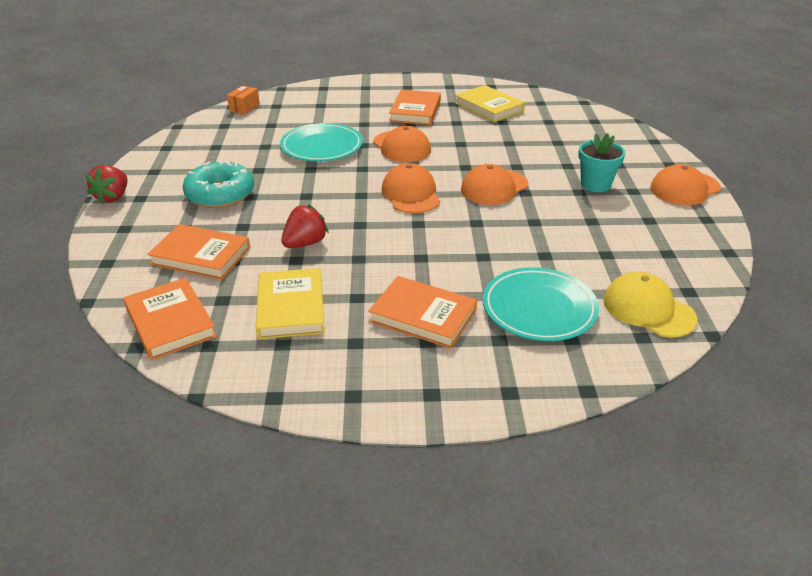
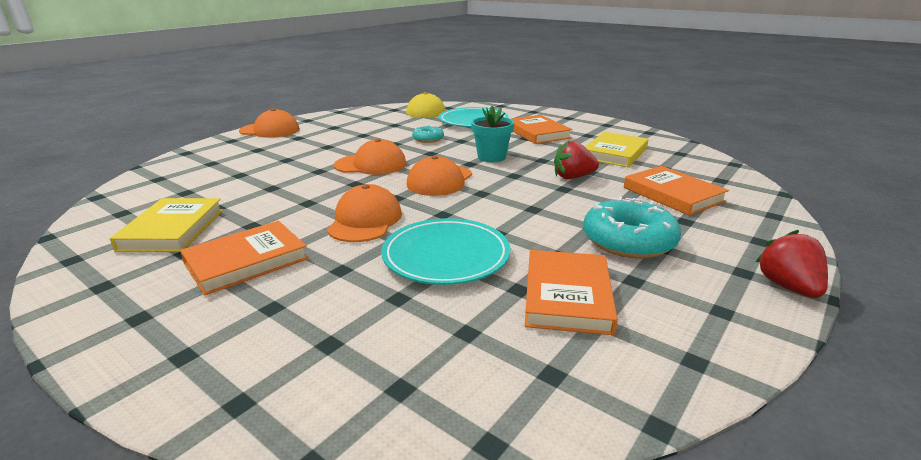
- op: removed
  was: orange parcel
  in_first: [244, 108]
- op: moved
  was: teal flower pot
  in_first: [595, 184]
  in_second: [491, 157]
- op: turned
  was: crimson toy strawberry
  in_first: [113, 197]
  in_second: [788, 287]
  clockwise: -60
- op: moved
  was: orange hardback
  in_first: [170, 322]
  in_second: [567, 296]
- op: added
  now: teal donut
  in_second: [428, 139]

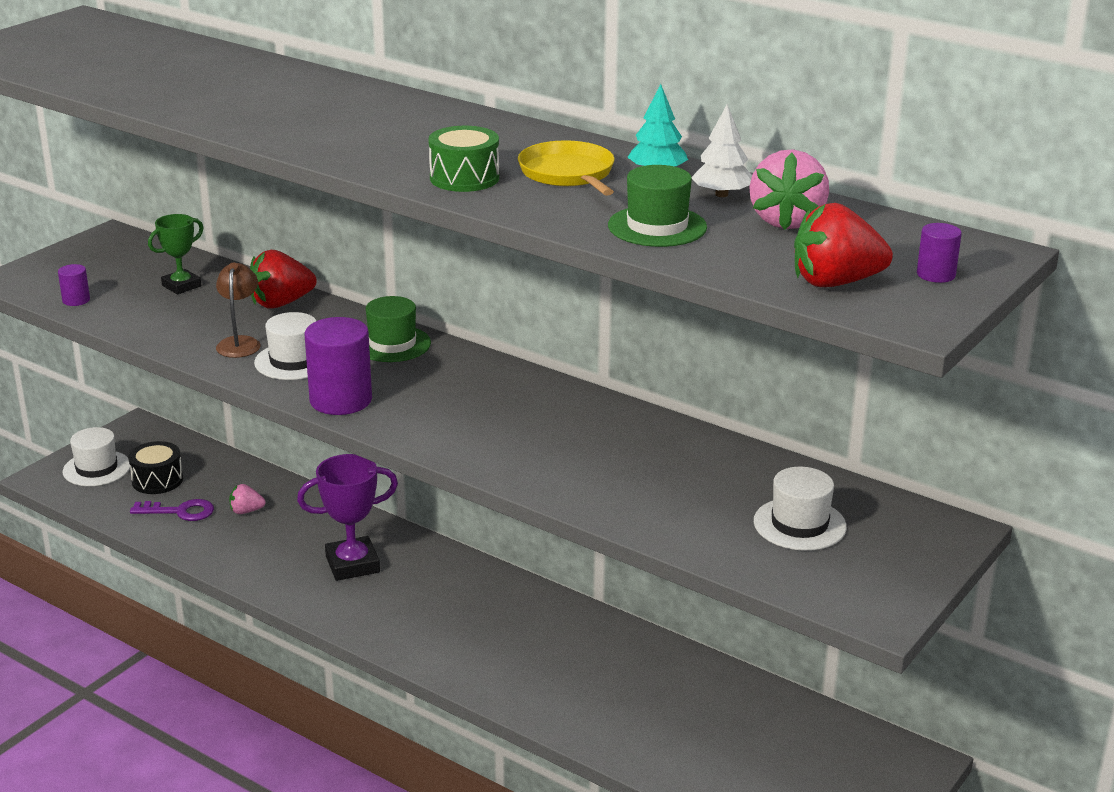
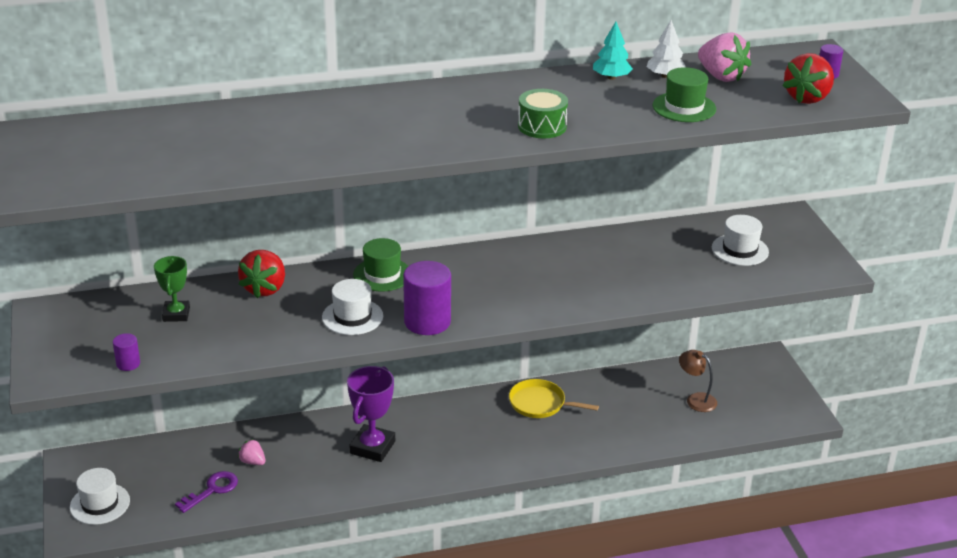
- op: moved
  was: golden skillet
  in_first: [568, 174]
  in_second: [540, 403]
- op: moved
  was: brown desk lamp
  in_first: [240, 343]
  in_second: [696, 399]
- op: removed
  was: jet-black toy drum
  in_first: [157, 480]
- op: turned
  was: pink toy strawberry
  in_first: [246, 511]
  in_second: [252, 462]
  clockwise: 90

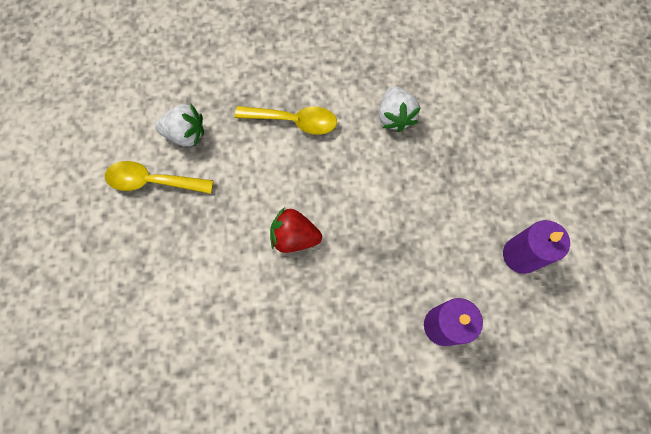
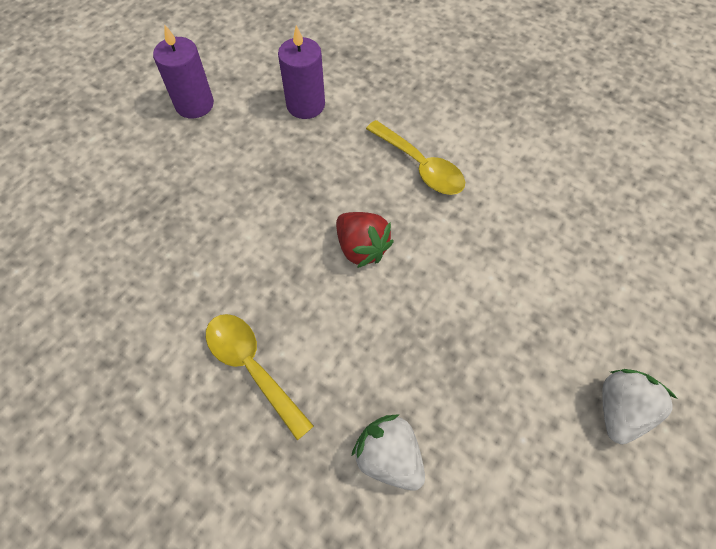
- op: moved
  was: pure white toy strawberry
  in_first: [395, 116]
  in_second: [620, 410]
- op: moved
  was: golden spoon
  in_first: [152, 181]
  in_second: [420, 166]

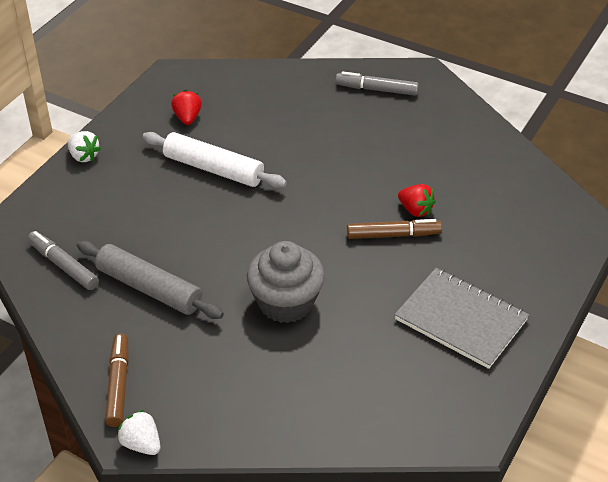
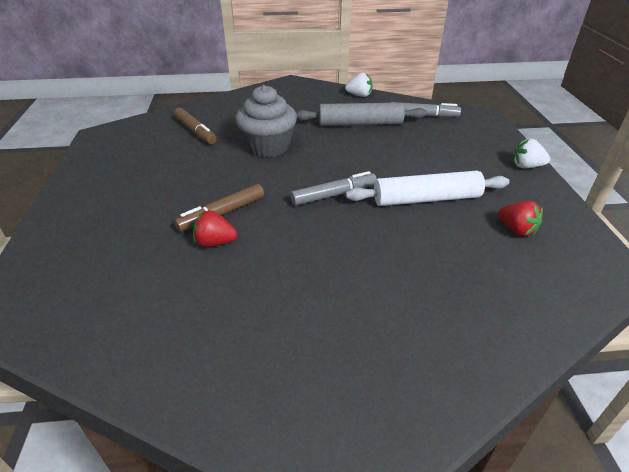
- op: moved
  was: grey felt pen
  in_first: [376, 89]
  in_second: [334, 195]
- op: removed
  was: grey exercise book
  in_first: [461, 320]
- op: moved
  was: brown felt pen
  in_first: [118, 384]
  in_second: [195, 131]
- op: moved
  was: pure white toy strawberry
  in_first: [141, 444]
  in_second: [359, 95]

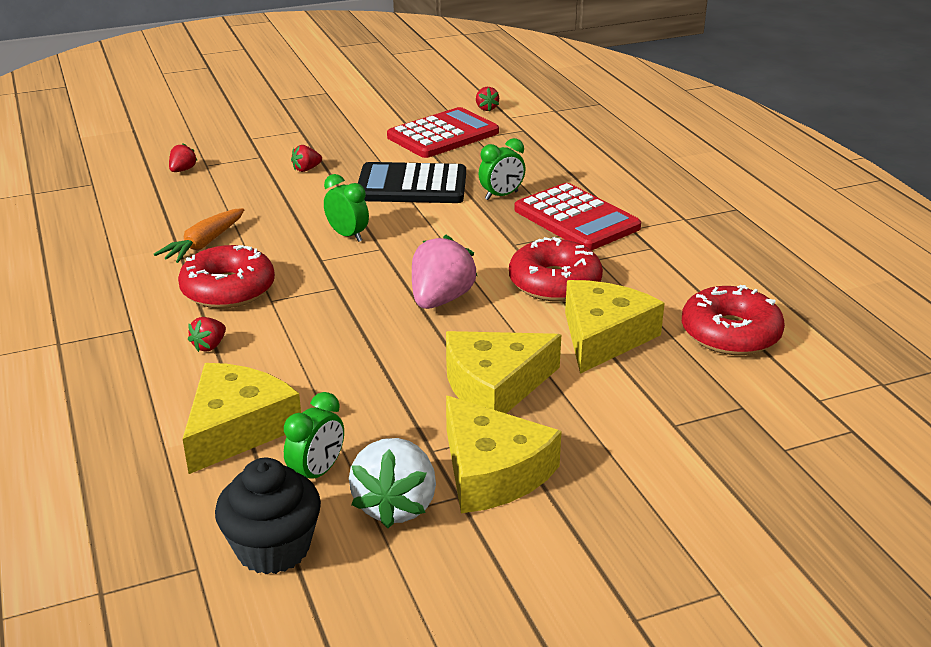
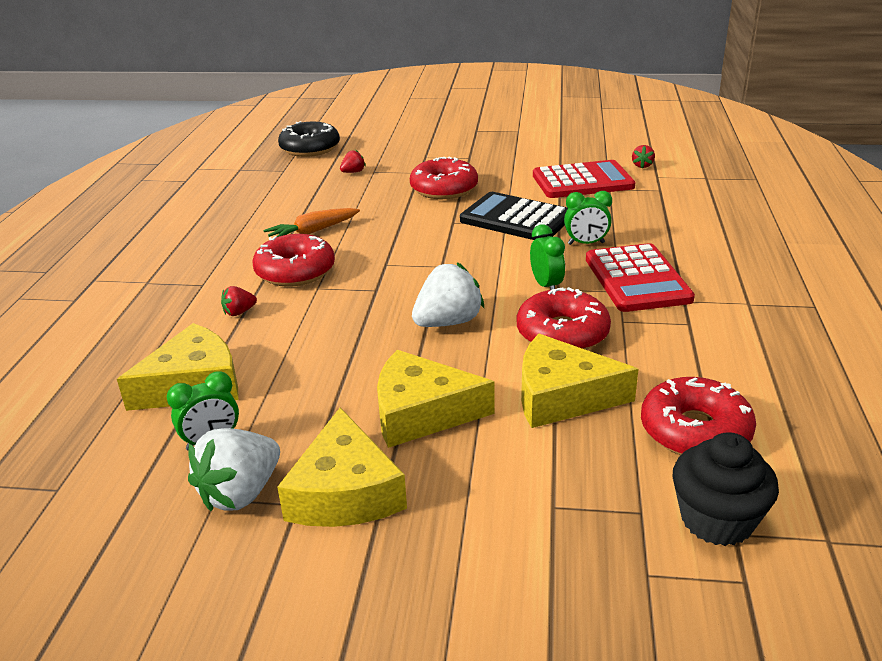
- op: replaced
  was: crimson toy strawberry
  now: crimson donut
  in_first: [306, 169]
  in_second: [444, 189]
- op: moved
  was: leaf-green bedside clock
  in_first: [347, 235]
  in_second: [546, 286]
- op: recoloured
  was: pink toy strawberry
  now: pure white toy strawberry
  in_first: [440, 300]
  in_second: [448, 322]
- op: turned
  was: golden cheese wedge
  in_first: [603, 336]
  in_second: [562, 396]
  clockwise: -135
- op: moved
  was: jet-black cupcake
  in_first: [273, 548]
  in_second: [716, 520]
- op: added
  now: jet-black donut
  in_second: [310, 148]

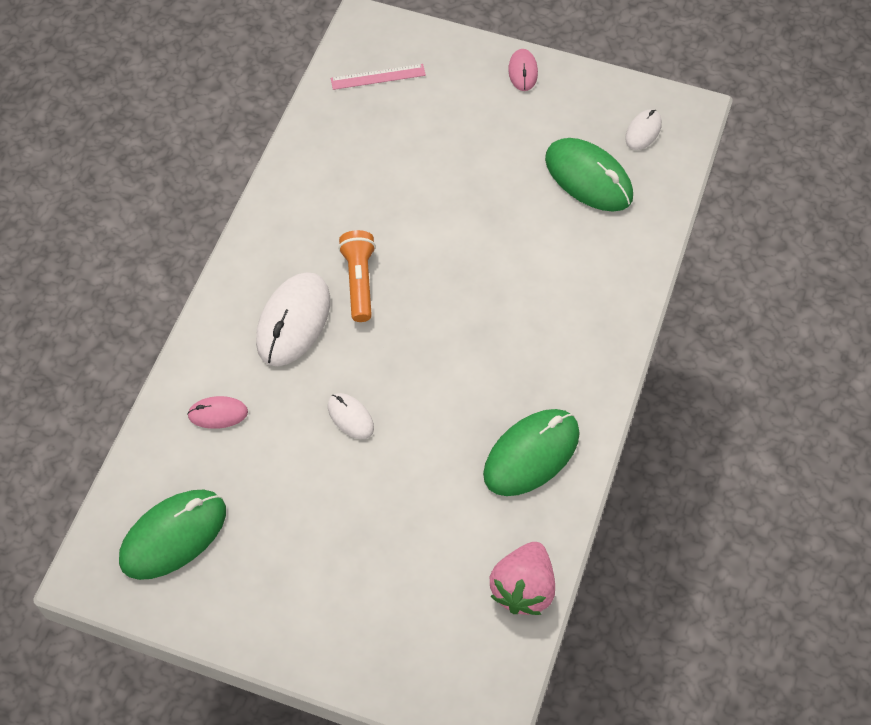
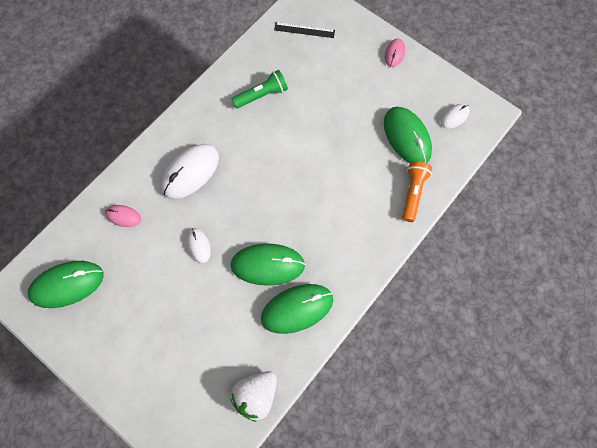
- op: recoloured
  was: pink straightedge
  now: jet-black straightedge
  in_first: [378, 77]
  in_second: [304, 30]
- op: moved
  was: orange torch
  in_first: [359, 281]
  in_second: [413, 193]
- op: recoloured
  was: pink toy strawberry
  now: pure white toy strawberry
  in_first: [523, 588]
  in_second: [256, 395]
- op: added
  now: leaf-green torch
  in_second: [262, 95]
- op: added
  now: leaf-green PC mouse
  in_second: [267, 265]

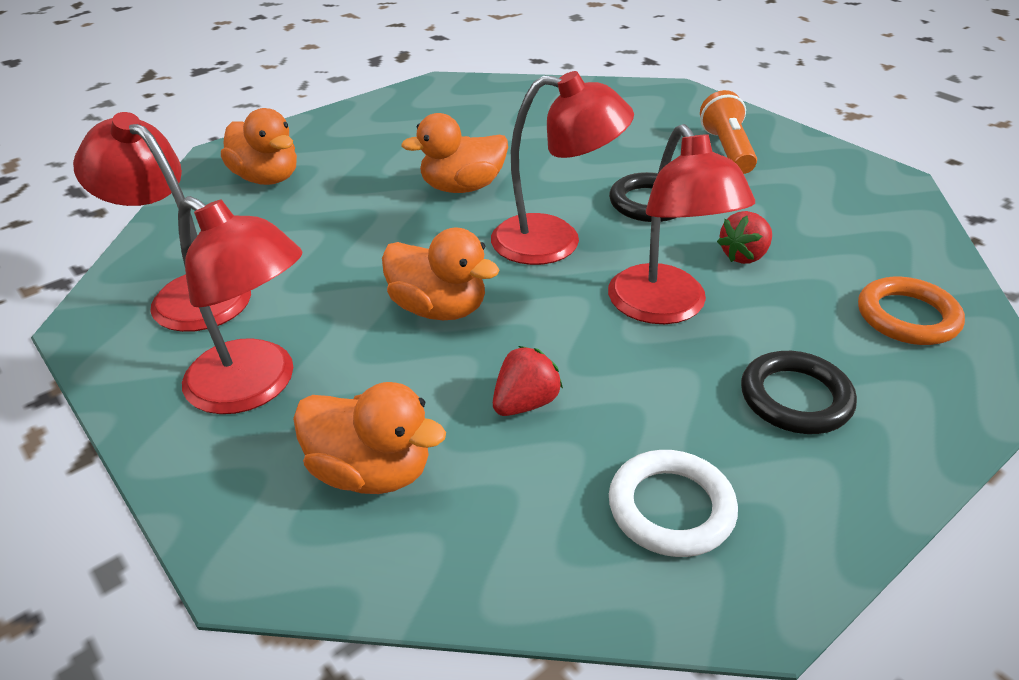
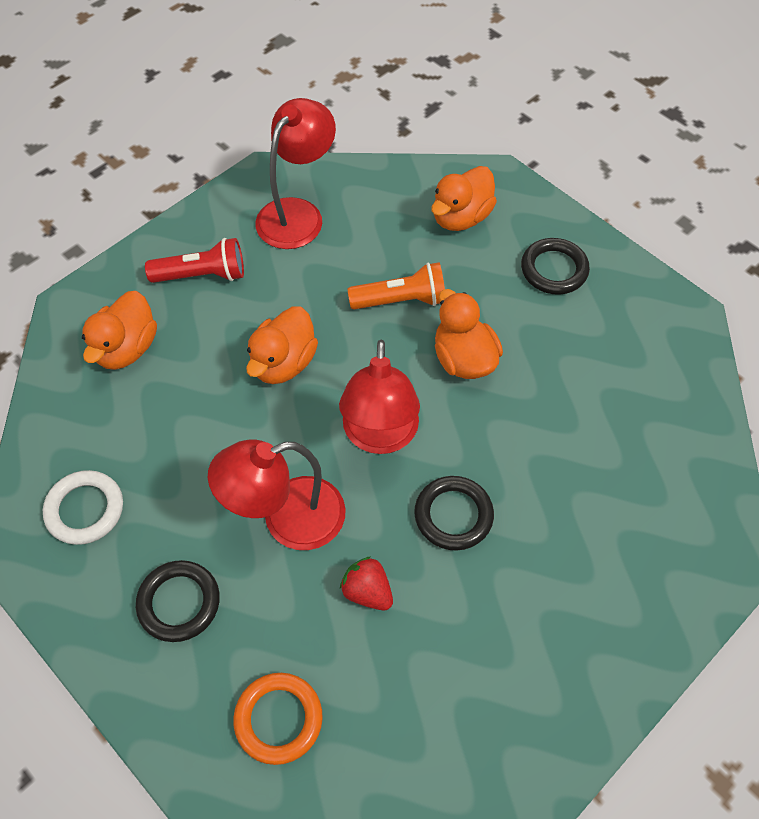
- op: moved
  was: orange torch
  in_first: [727, 150]
  in_second: [401, 300]
- op: replaced
  was: crimson desk lamp
  now: crimson torch
  in_first: [256, 386]
  in_second: [202, 275]
- op: removed
  was: crimson toy strawberry
  in_first: [525, 403]
- op: added
  now: jet-black torus
  in_second: [554, 269]

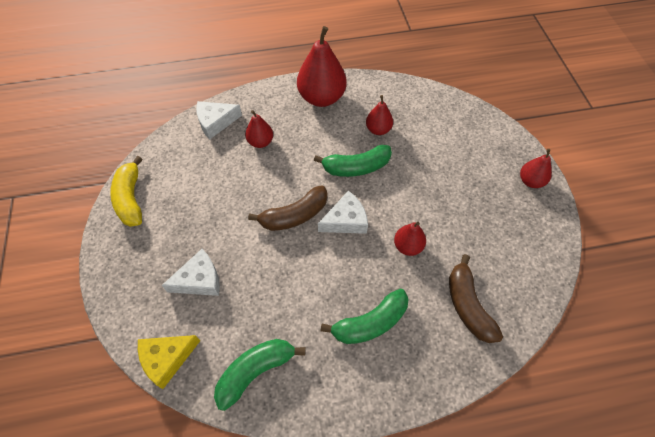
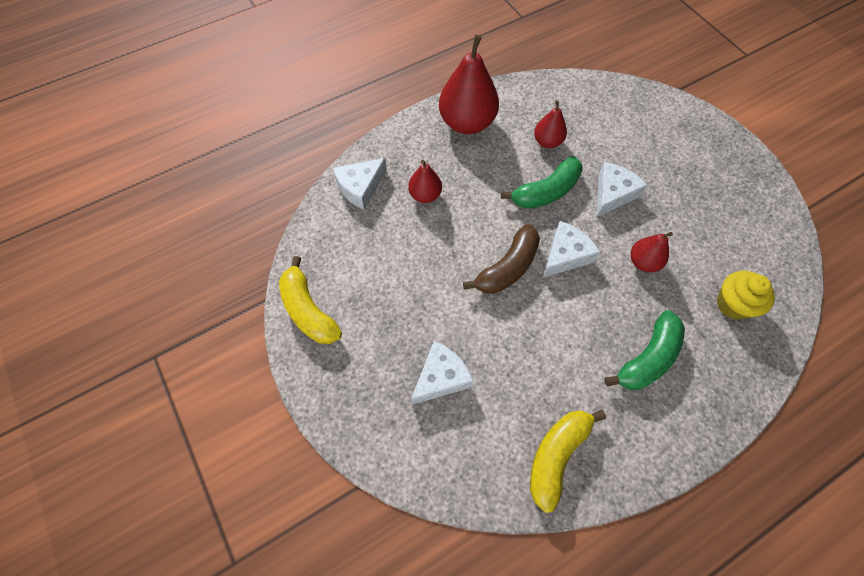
- op: removed
  was: crimson pear
  in_first: [530, 181]
- op: replaced
  was: brown toy banana
  now: golden cupcake
  in_first: [468, 305]
  in_second: [733, 304]
- op: removed
  was: golden cheese wedge
  in_first: [167, 359]
- op: recoloured
  was: leaf-green toy banana
  now: golden toy banana
  in_first: [255, 371]
  in_second: [557, 455]
- op: added
  now: pure white cheese wedge
  in_second: [613, 194]

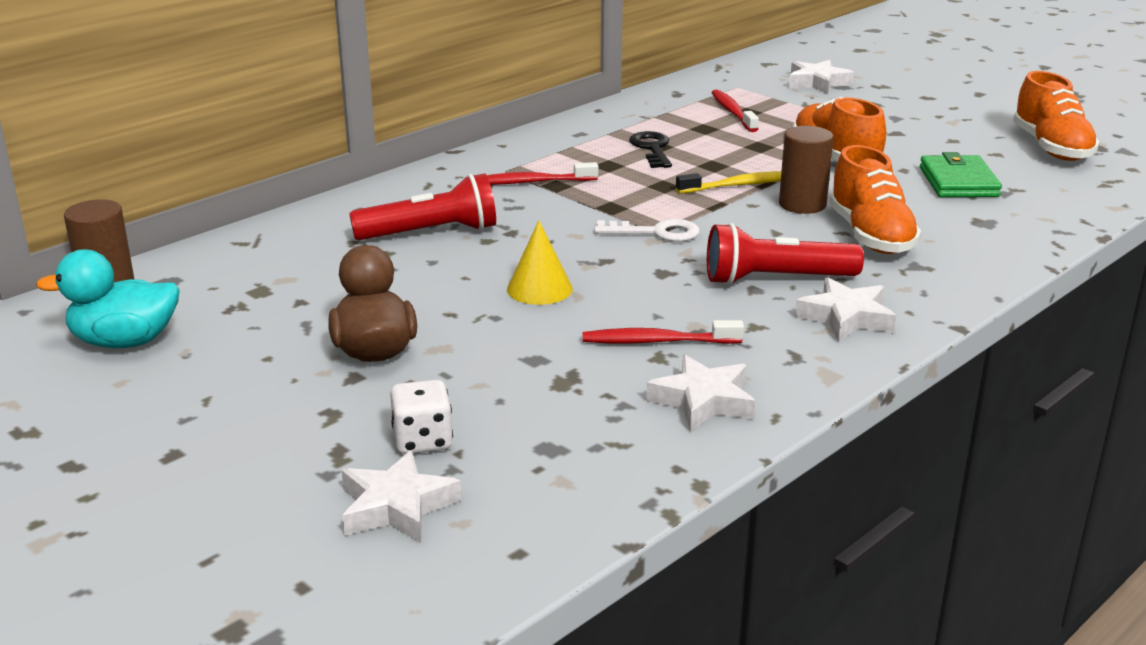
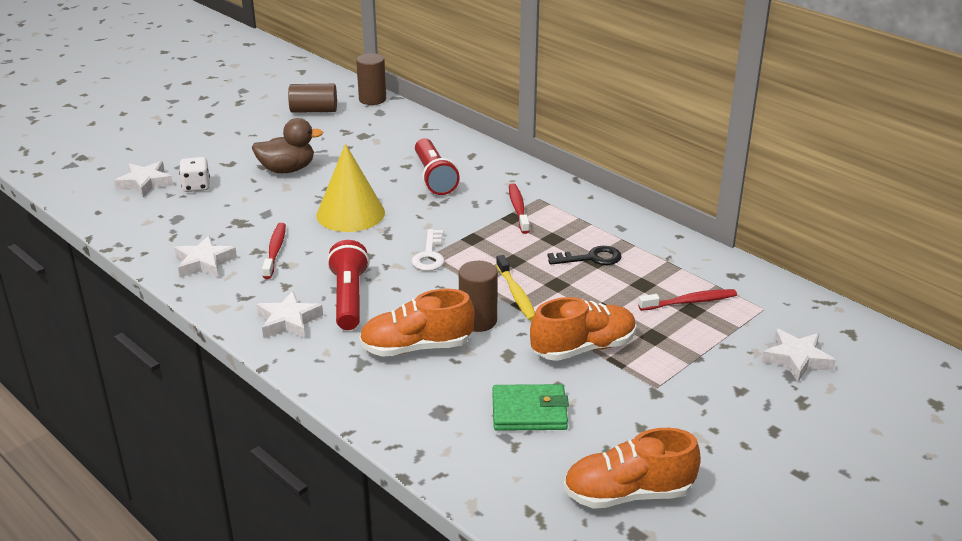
- op: resized
  was: golden cone shape
  in_first: [539, 289]
  in_second: [350, 213]
  ratio: 1.7
- op: replaced
  was: teal duck
  now: brown cylinder
  in_first: [125, 342]
  in_second: [314, 110]

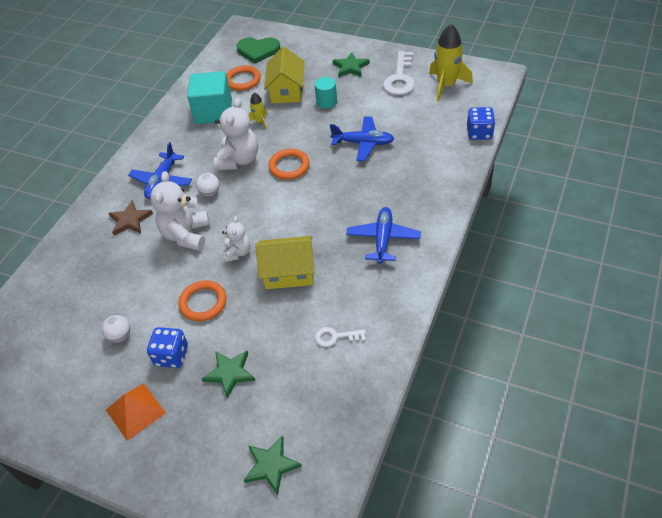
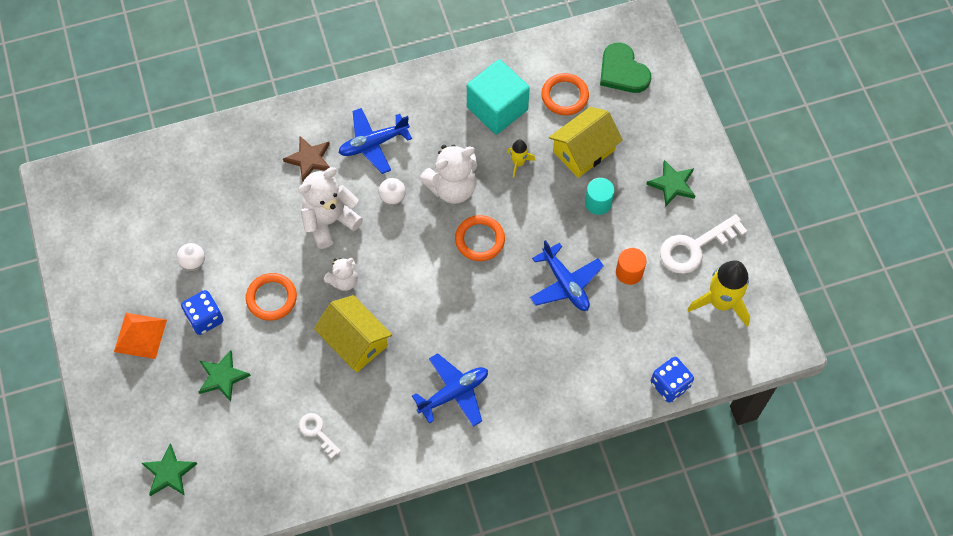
- op: added
  now: orange cylinder
  in_second: [629, 272]

